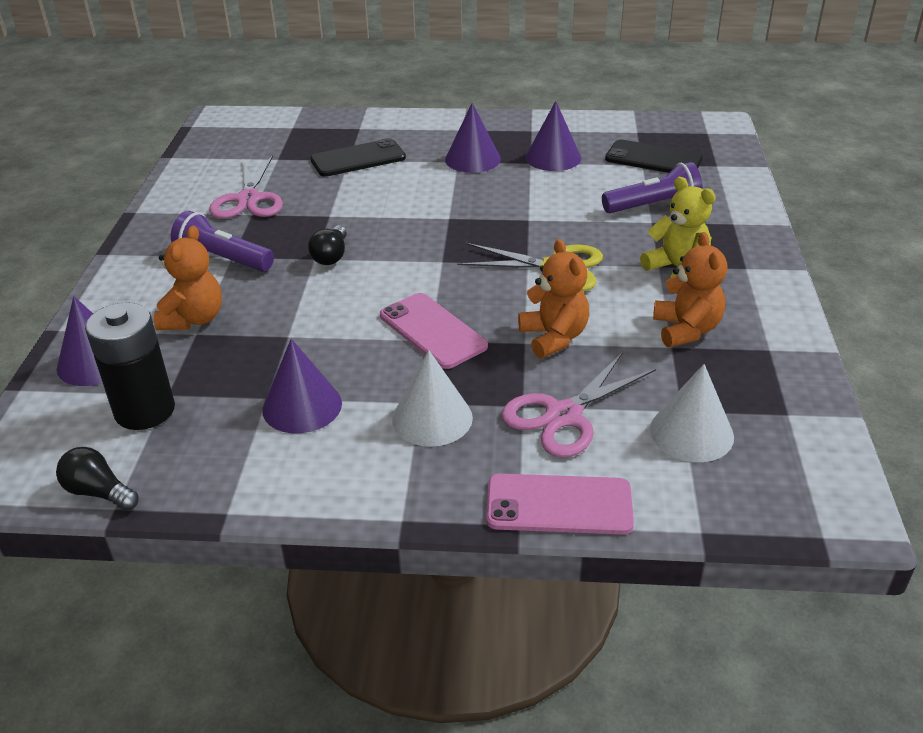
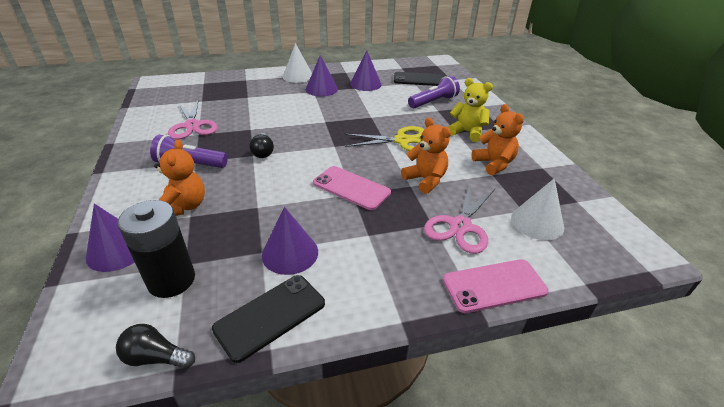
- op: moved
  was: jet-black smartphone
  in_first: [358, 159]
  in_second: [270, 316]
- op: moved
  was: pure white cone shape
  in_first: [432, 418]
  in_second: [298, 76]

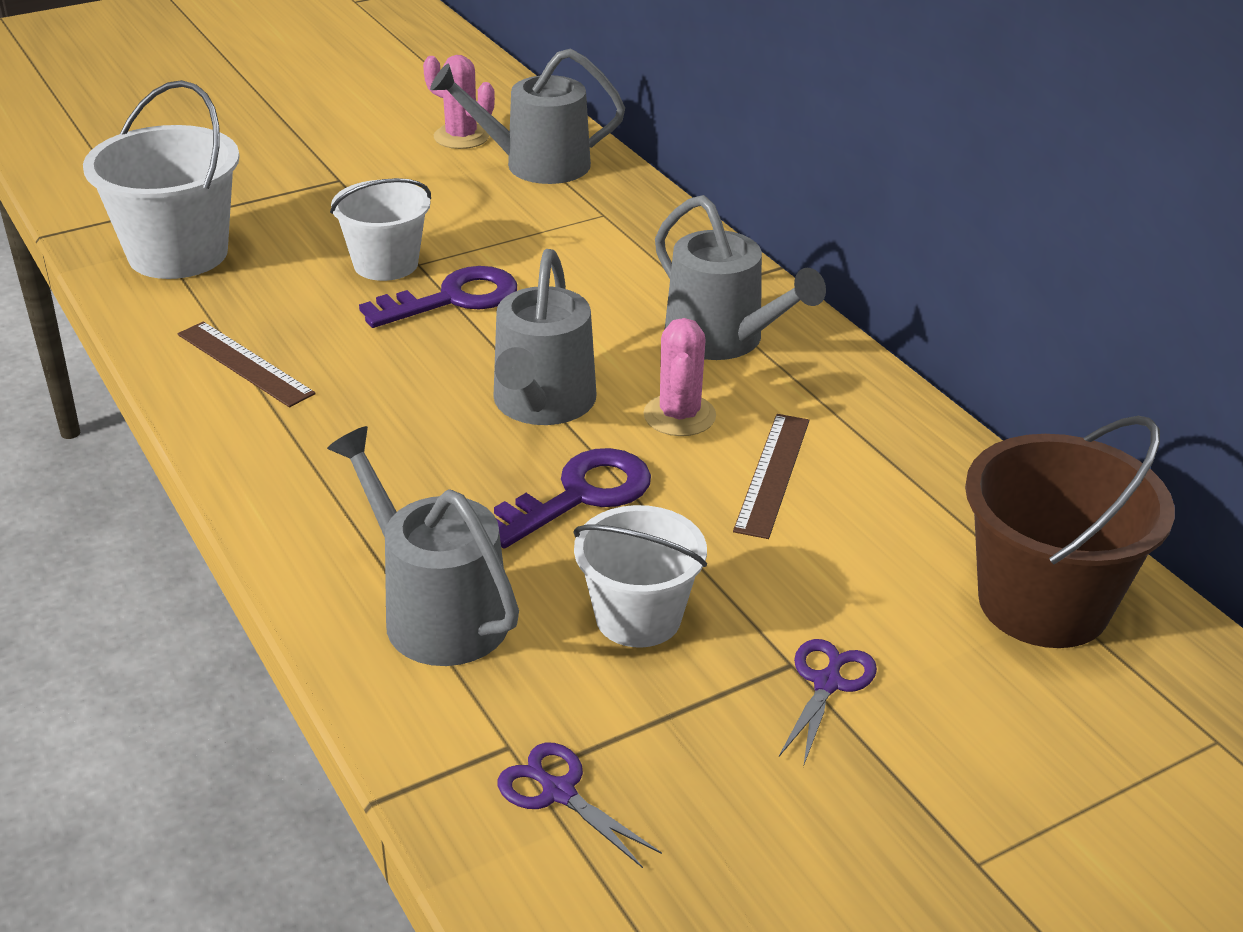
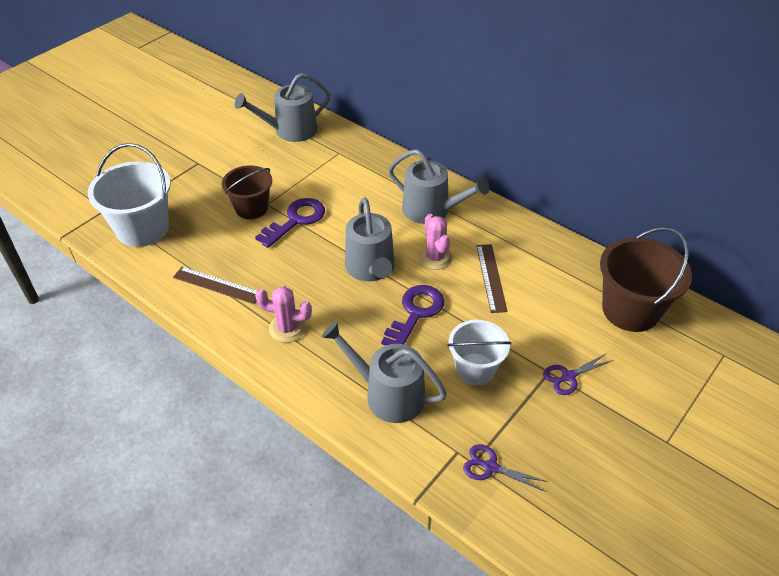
- op: moved
  was: pink cactus
  in_first: [461, 137]
  in_second: [287, 328]
- op: recoloured
  was: pure white sand bucket
  now: brown sand bucket
  in_first: [386, 264]
  in_second: [251, 208]
- op: turned
  was: purple shears
  in_first: [827, 683]
  in_second: [568, 376]
  clockwise: -120

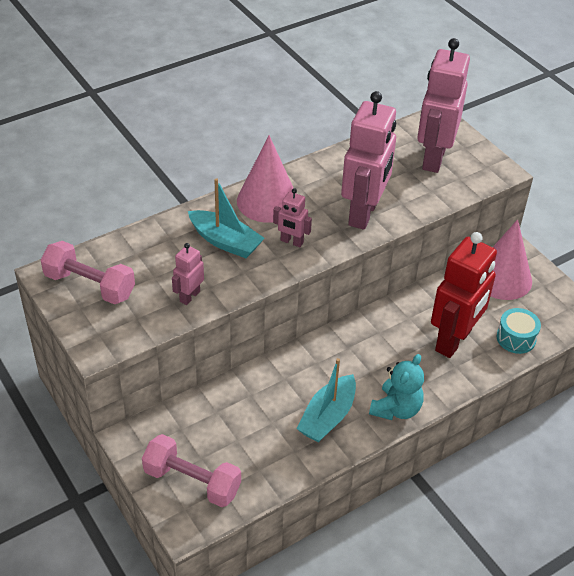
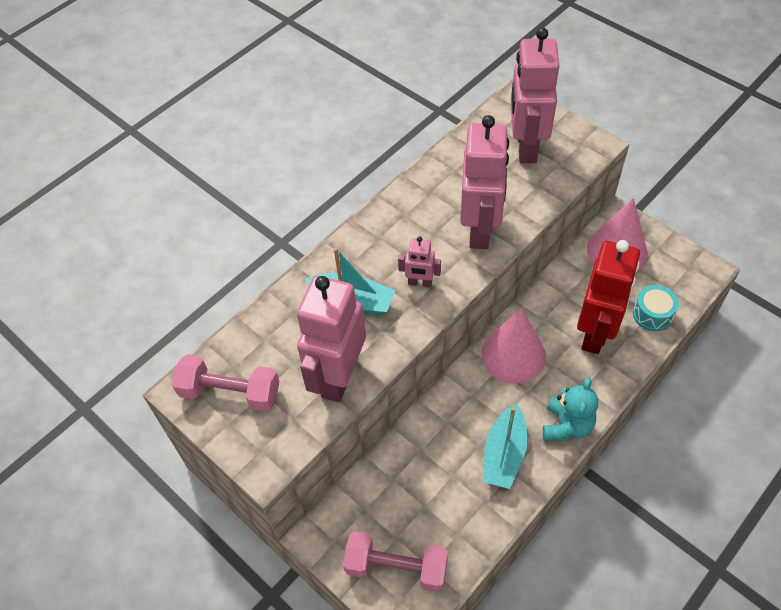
- op: moved
  was: pink cone shape
  in_first: [267, 201]
  in_second: [513, 355]
- op: resized
  was: pink toy robot
  in_first: [189, 296]
  in_second: [339, 377]
  ratio: 2.17

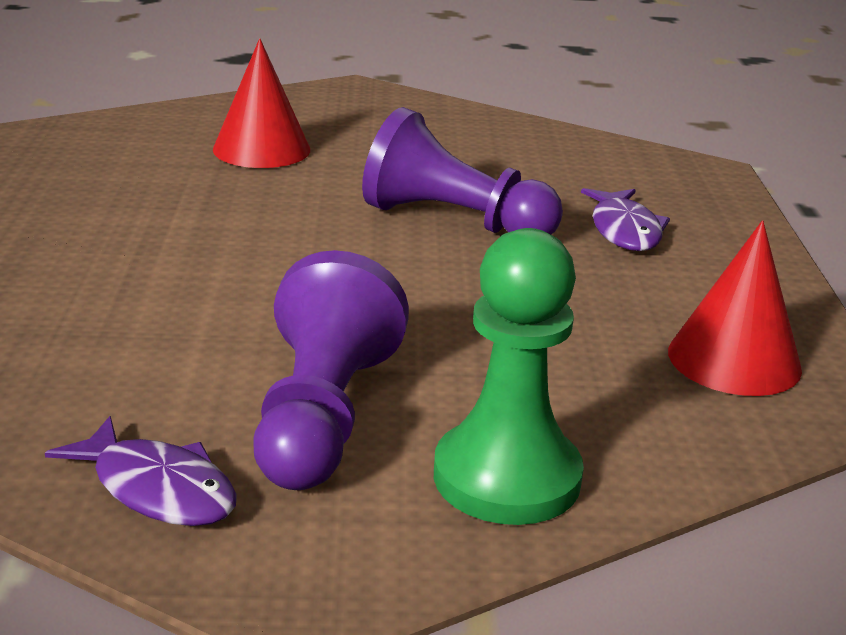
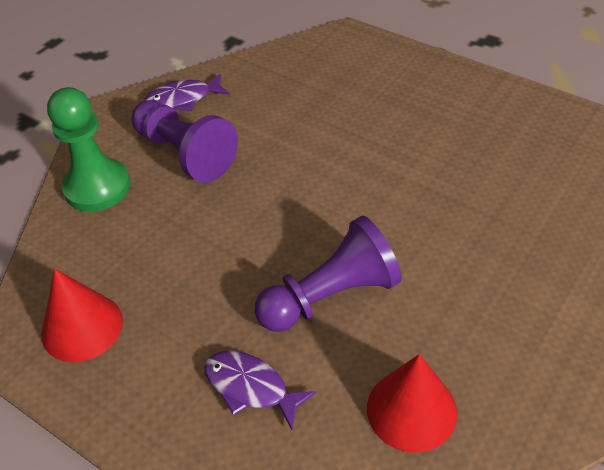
- op: moved
  was: crimson cone shape
  in_first: [261, 149]
  in_second: [411, 410]

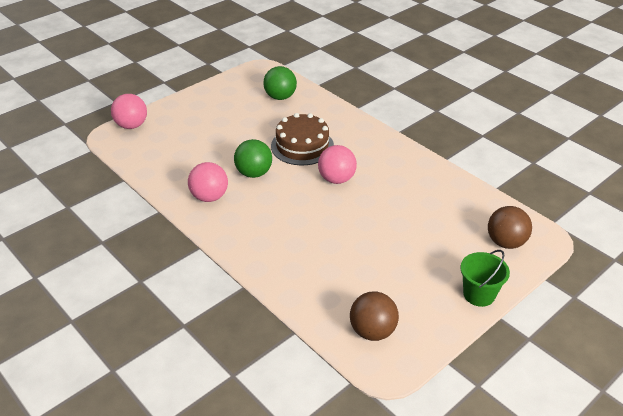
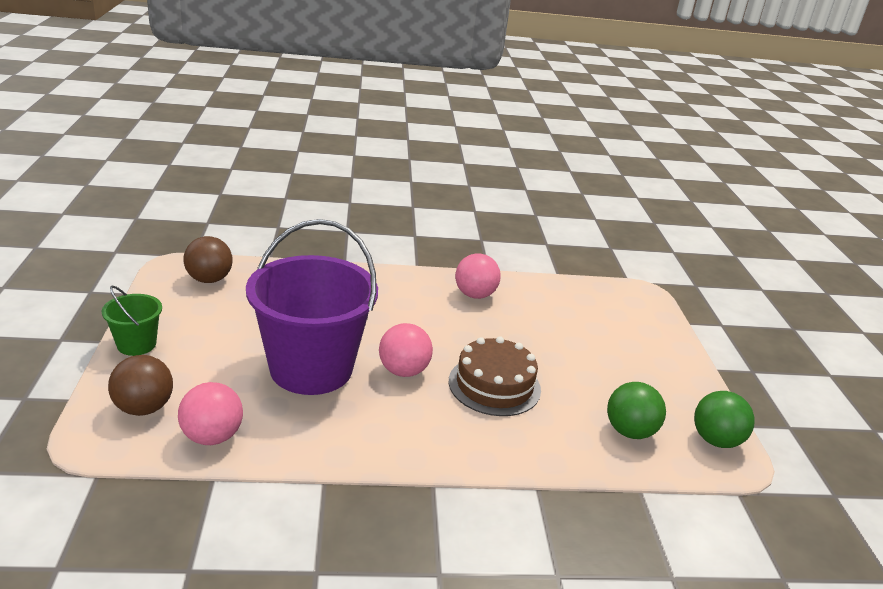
- op: moved
  was: pink ball
  in_first: [132, 125]
  in_second: [212, 437]
- op: moved
  was: leaf-green ball
  in_first: [254, 173]
  in_second: [715, 440]
- op: added
  now: purple sand bucket
  in_second: [311, 368]

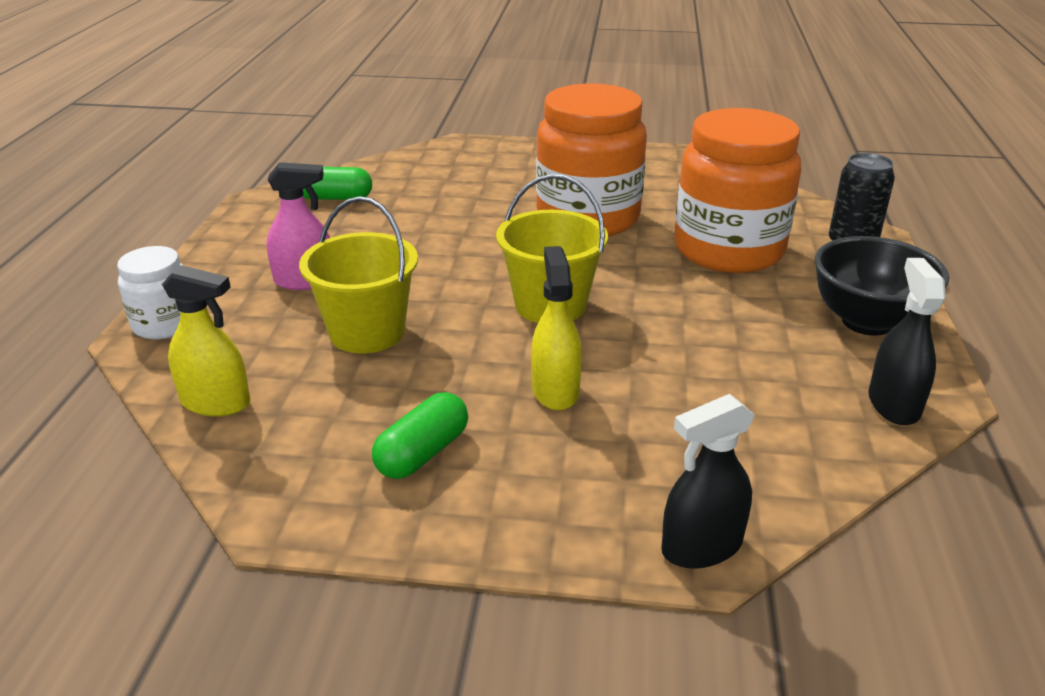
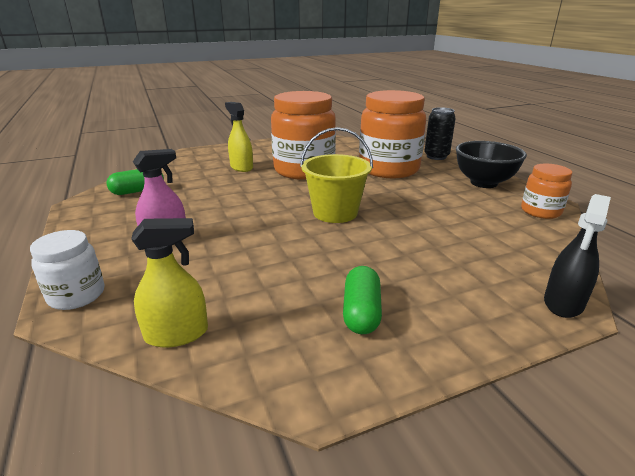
- op: removed
  was: golden sand bucket
  in_first: [367, 332]
- op: moved
  was: golden spray cleaner
  in_first: [555, 390]
  in_second: [241, 167]
- op: replaced
  was: jet-black spray cleaner
  now: orange preserve jar
  in_first: [893, 404]
  in_second: [540, 211]

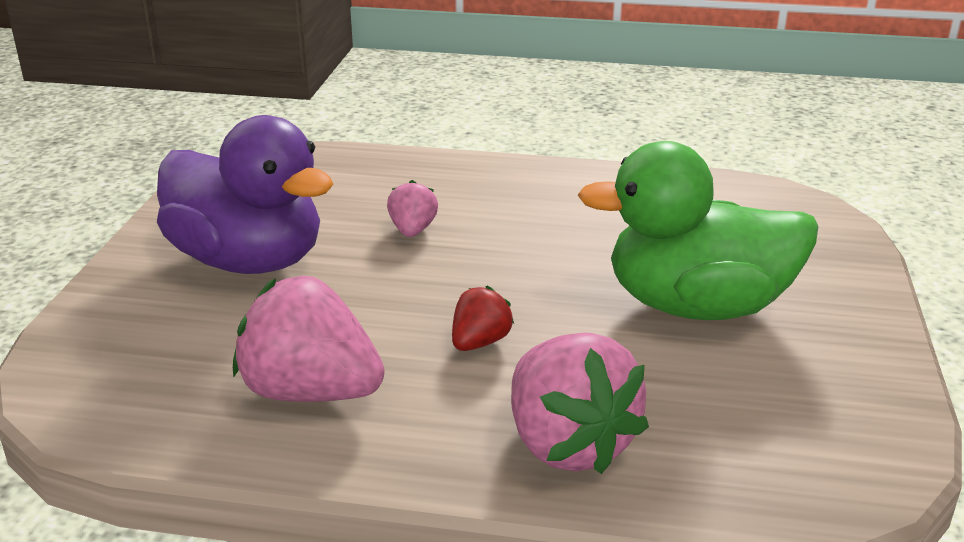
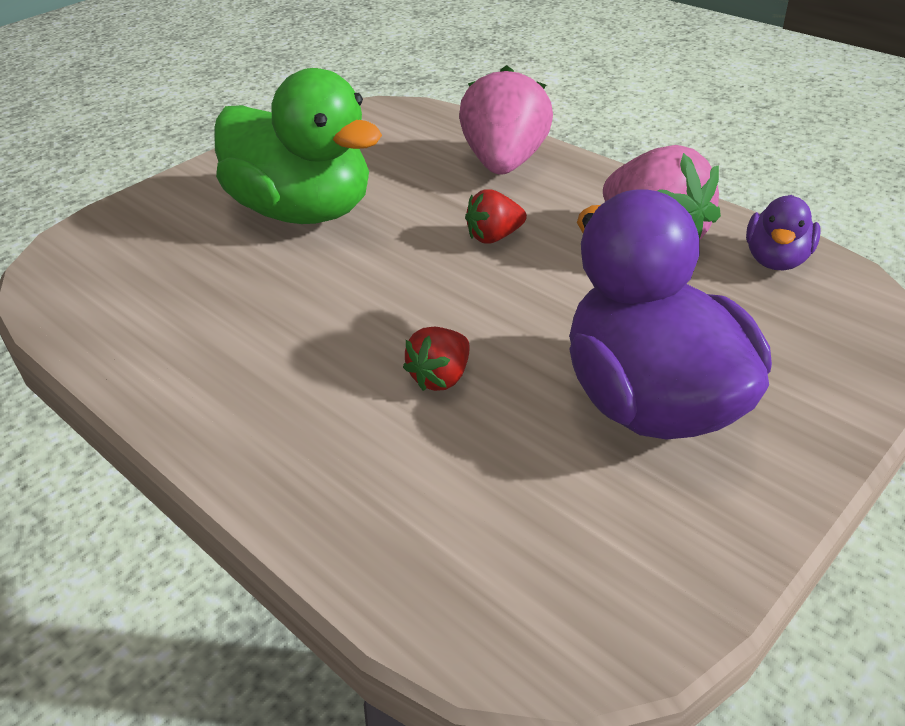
- op: recoloured
  was: pink toy strawberry
  now: crimson toy strawberry
  in_first: [412, 230]
  in_second: [440, 378]
- op: added
  now: purple duck
  in_second: [776, 260]

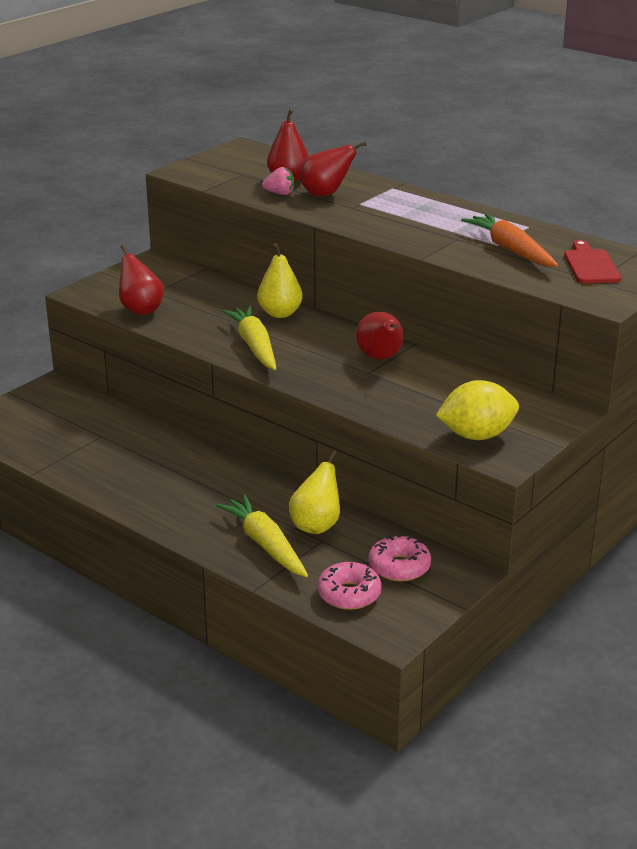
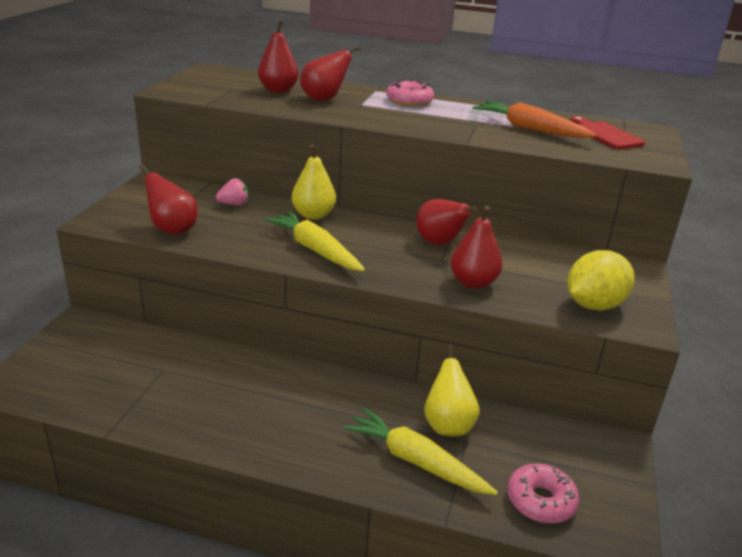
- op: moved
  was: pink toy strawberry
  in_first: [280, 193]
  in_second: [234, 204]
- op: moved
  was: pink donut
  in_first: [399, 567]
  in_second: [409, 101]
- op: added
  now: crimson pear
  in_second: [473, 283]

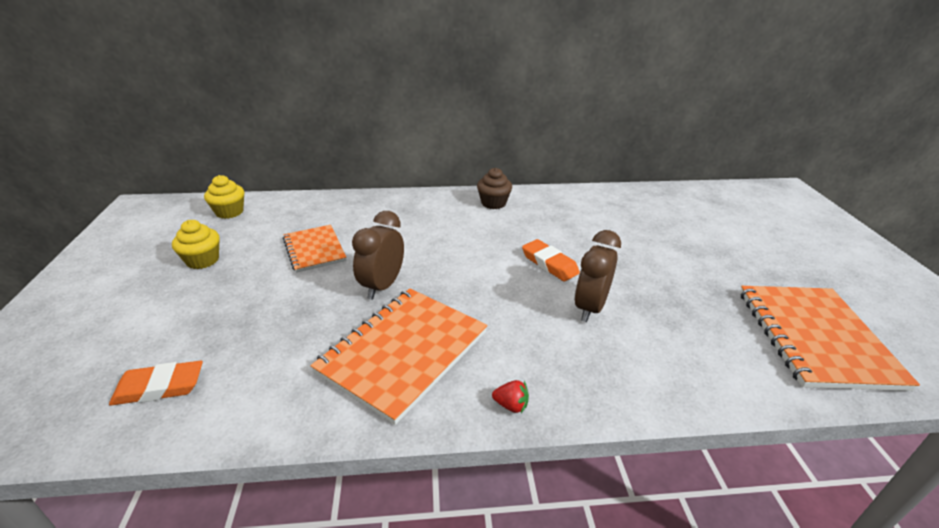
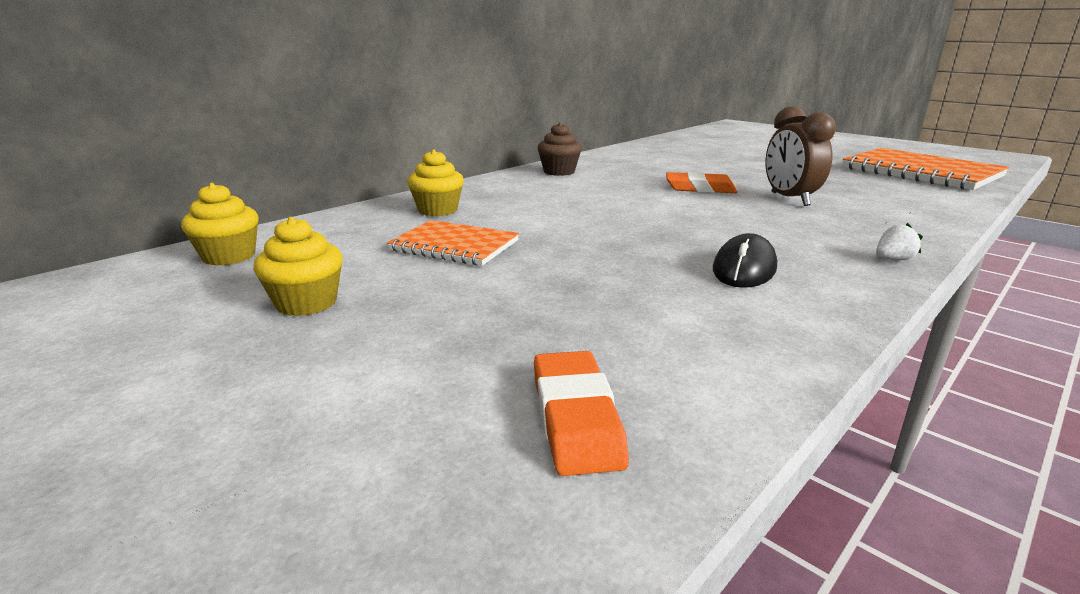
- op: removed
  was: brown bedside clock
  in_first: [382, 286]
- op: replaced
  was: orange exercise book
  now: jet-black PC mouse
  in_first: [403, 352]
  in_second: [744, 269]
- op: turned
  was: orange pencil eraser
  in_first: [159, 387]
  in_second: [576, 418]
  clockwise: -45
- op: recoloured
  was: crimson toy strawberry
  now: pure white toy strawberry
  in_first: [511, 405]
  in_second: [892, 259]
- op: added
  now: golden cupcake
  in_second: [438, 210]

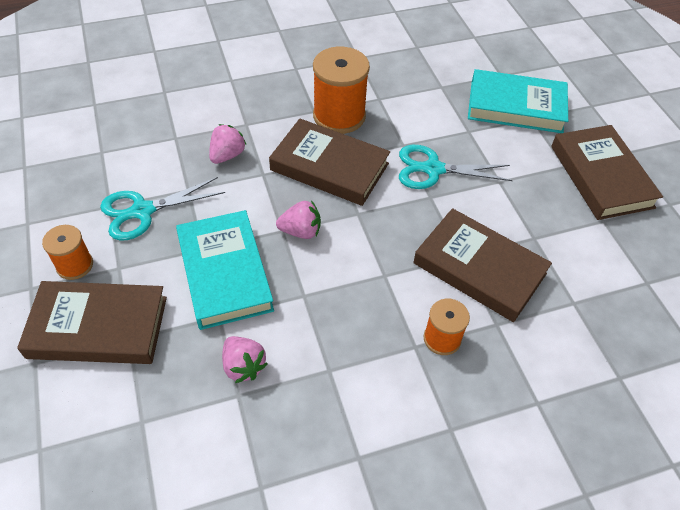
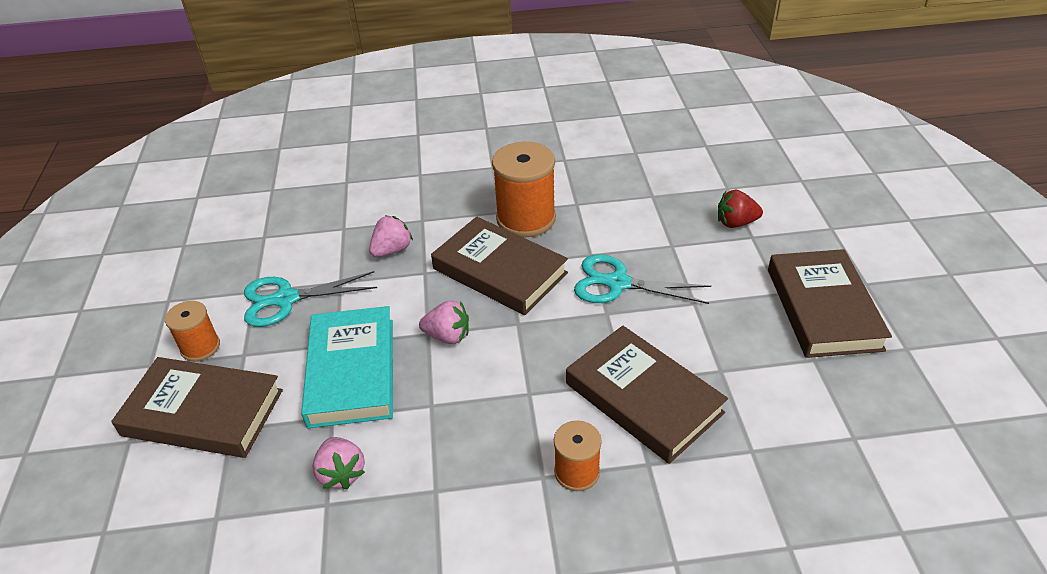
- op: replaced
  was: teal hardback
  now: crimson toy strawberry
  in_first: [516, 106]
  in_second: [735, 223]

